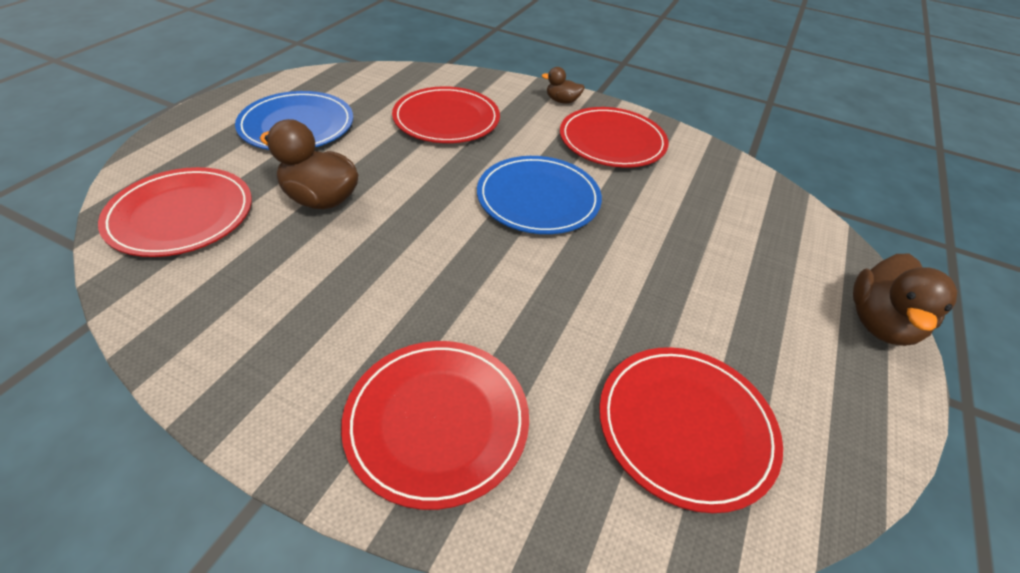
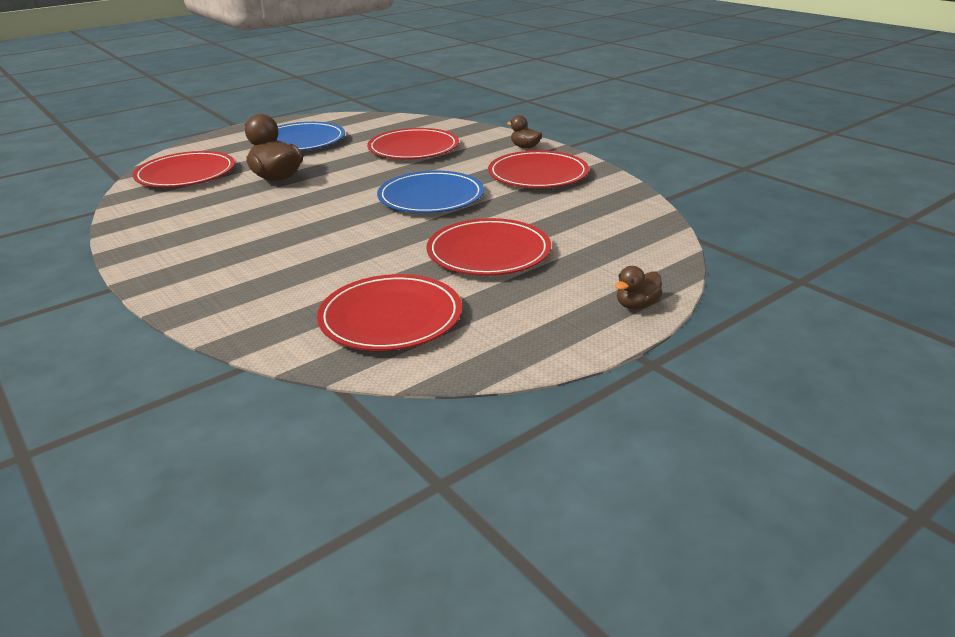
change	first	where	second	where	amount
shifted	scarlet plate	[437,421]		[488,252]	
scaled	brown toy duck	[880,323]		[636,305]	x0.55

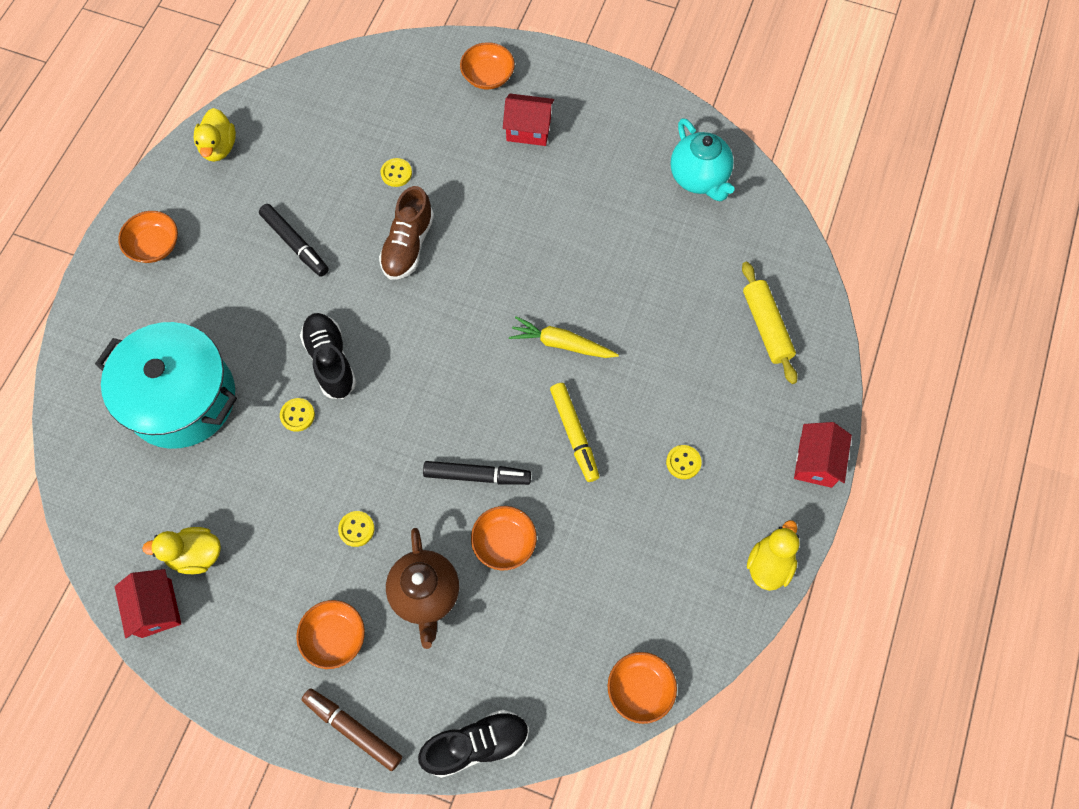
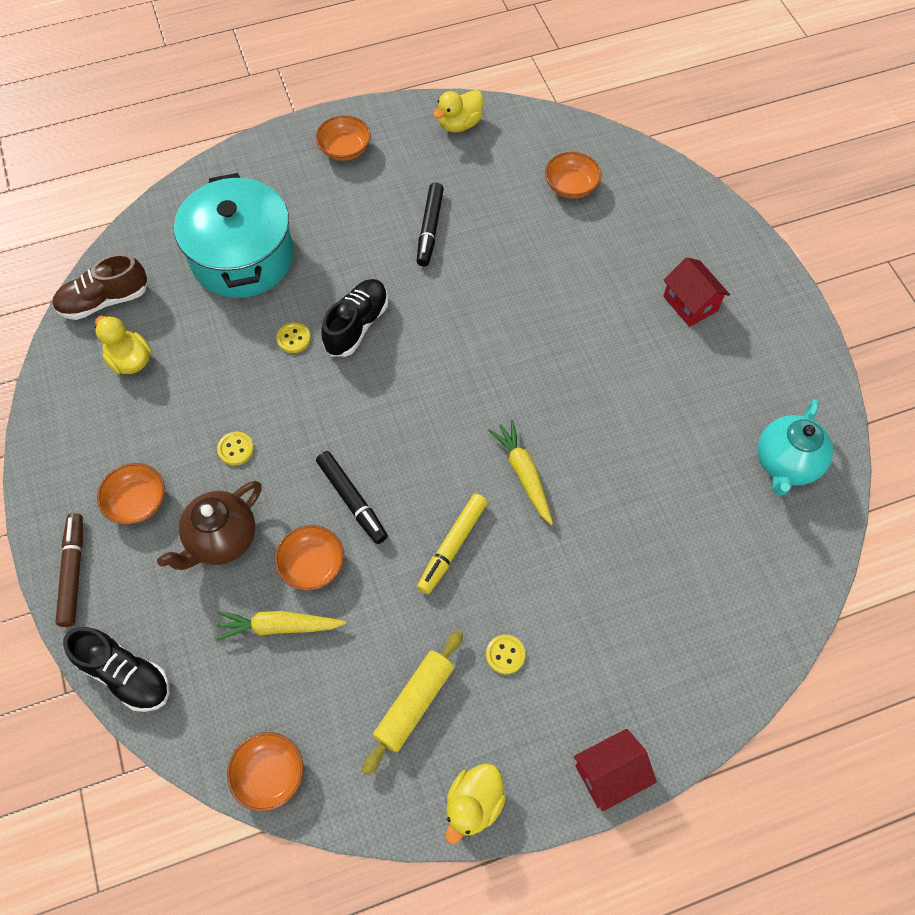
change	first	where	second	where	amount
gone	scarlet toy house	[156,608]			
gone	yellow button	[396,173]			
new			yellow root vegetable	[279,626]	
shifted	brown sneaker	[408,245]		[105,300]	
shifted	orange bowl	[488,76]		[571,186]	
shifted	yellow pastry roller	[766,326]		[414,703]	
rotated	yellow toy duck	[769,564]		[473,804]	135 degrees clockwise

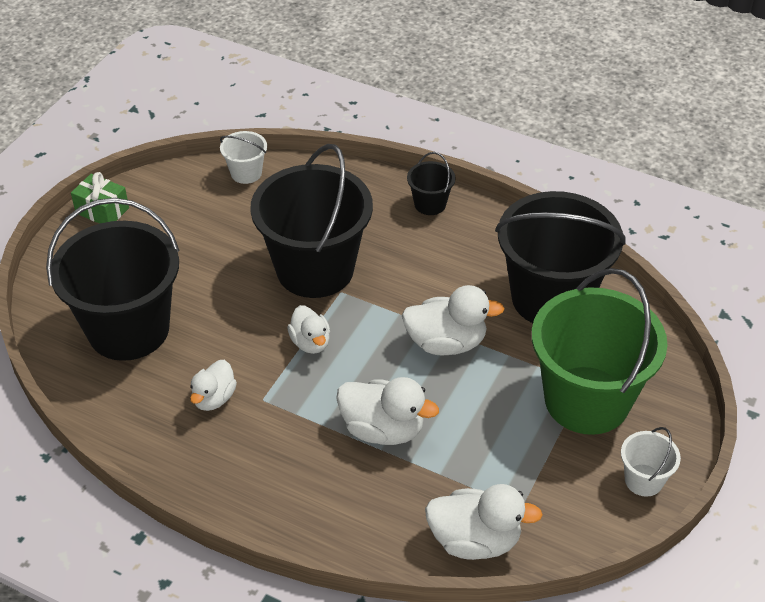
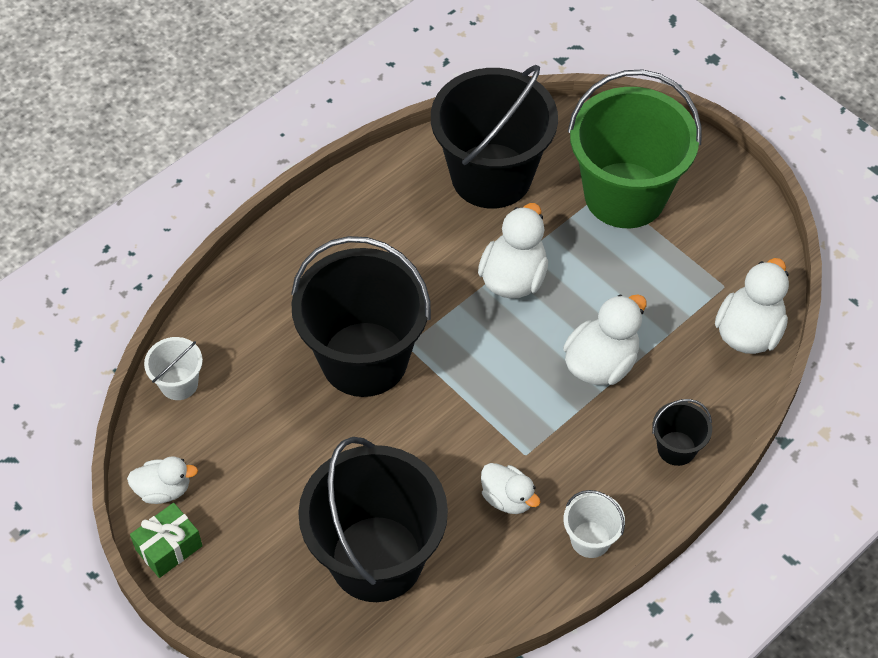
change	first	where	second	where	amount
shifted	pure white toy duck	[310,342]		[164,489]	
shifted	jet-black bucket	[430,204]		[676,448]	
shifted	pure white bucket	[643,480]		[590,539]	

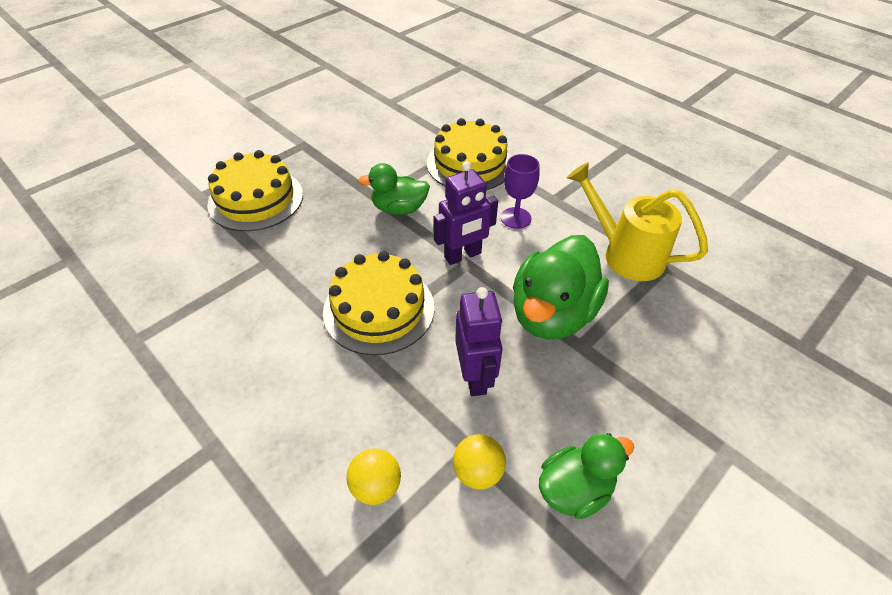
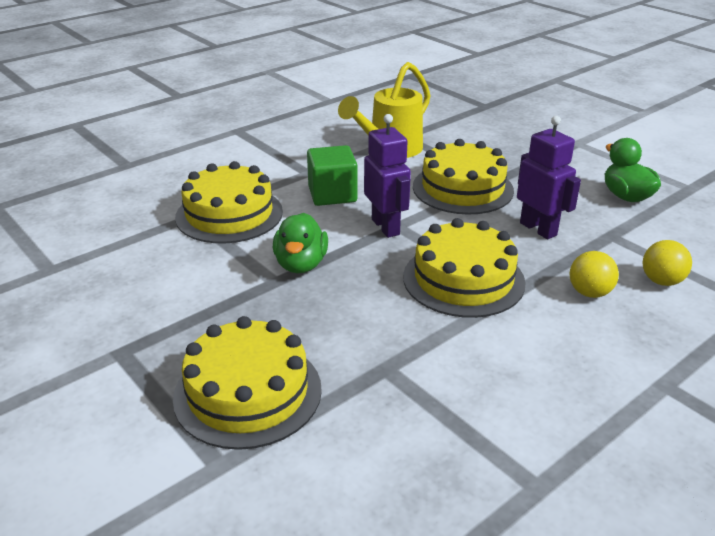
change	first	where	second	where	amount
shifted	yellow ball	[478,472]		[589,293]	
swapped	purple wine glass	[515,218]	green cube	[332,194]	
swapped	green toy duck	[552,314]	yellow cake	[462,188]	
rotated	purple robot figure	[475,377]		[538,229]	60 degrees clockwise

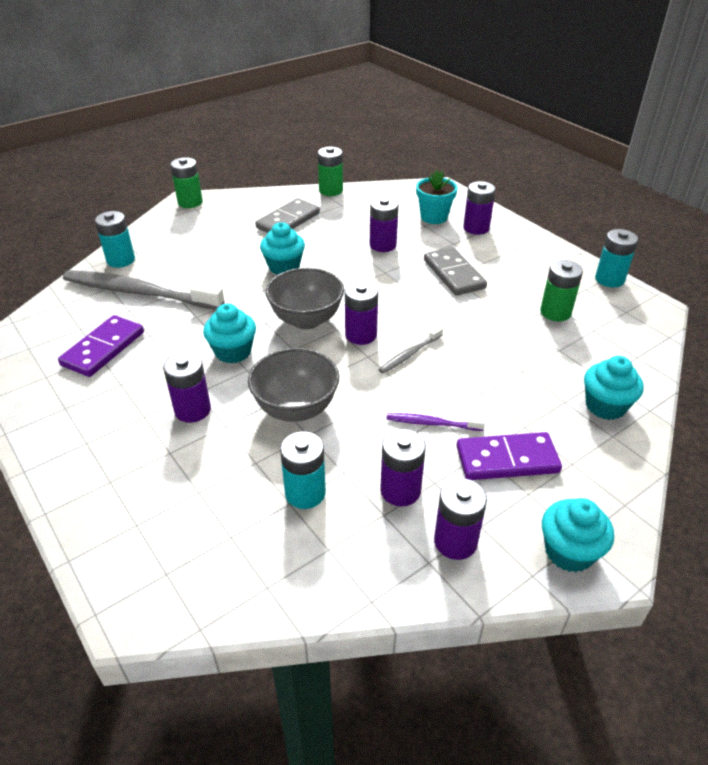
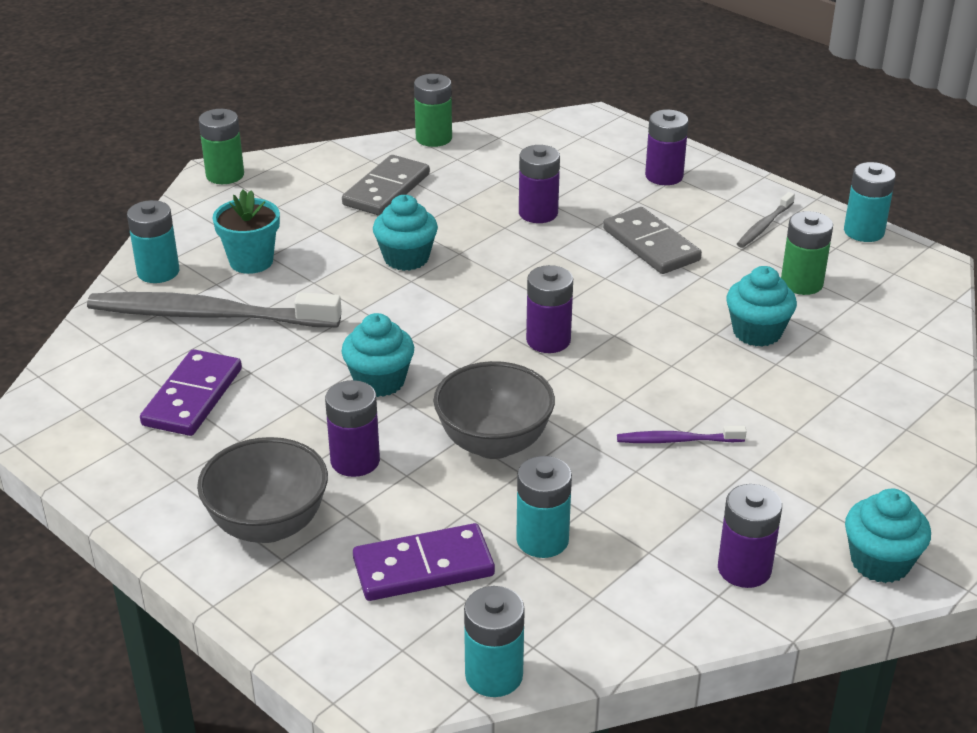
change	first	where	second	where	amount
gone	purple power cell	[400,490]			
new			turquoise power cell	[494,675]	
shifted	grey bowl	[306,320]		[268,525]	
shifted	grey dental brush	[410,354]		[764,226]	
shifted	turquoise potted plant	[434,217]		[251,261]	
shifted	purple domino piece	[507,459]		[423,567]	
shifted	turquoise fairy cake	[605,406]		[757,332]	

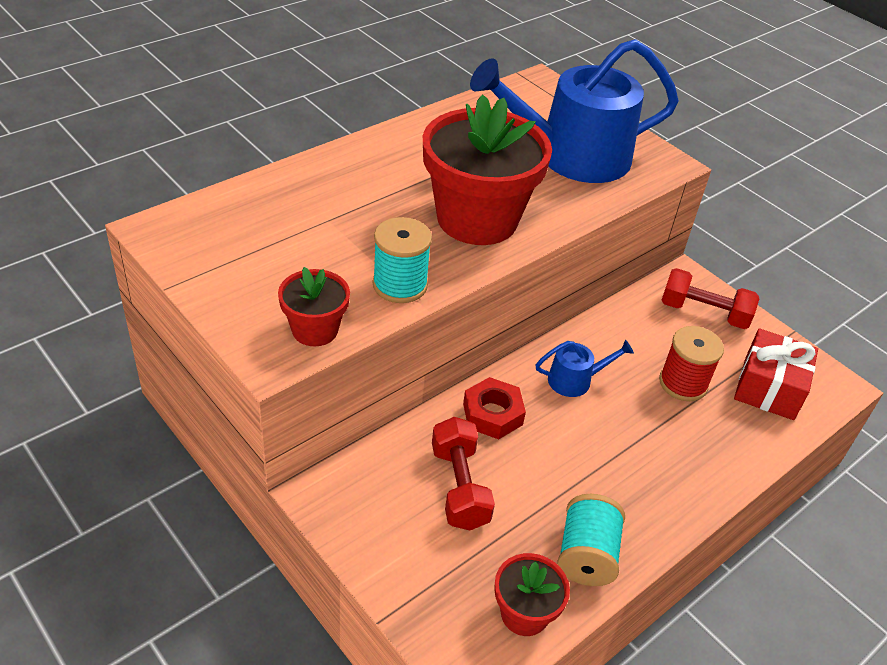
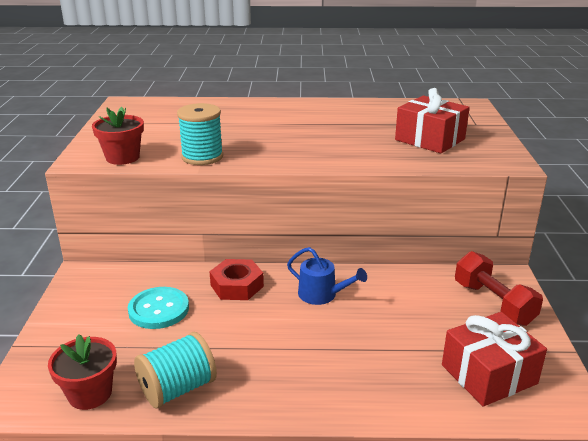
change	first	where	second	where	amount
gone	scarlet potted plant	[477,219]			
gone	scarlet bobbin	[683,383]			
swapped	scarlet dumbbell	[459,487]	turquoise button	[159,309]	
swapped	blue watering can	[572,156]	scarlet gift	[430,139]	

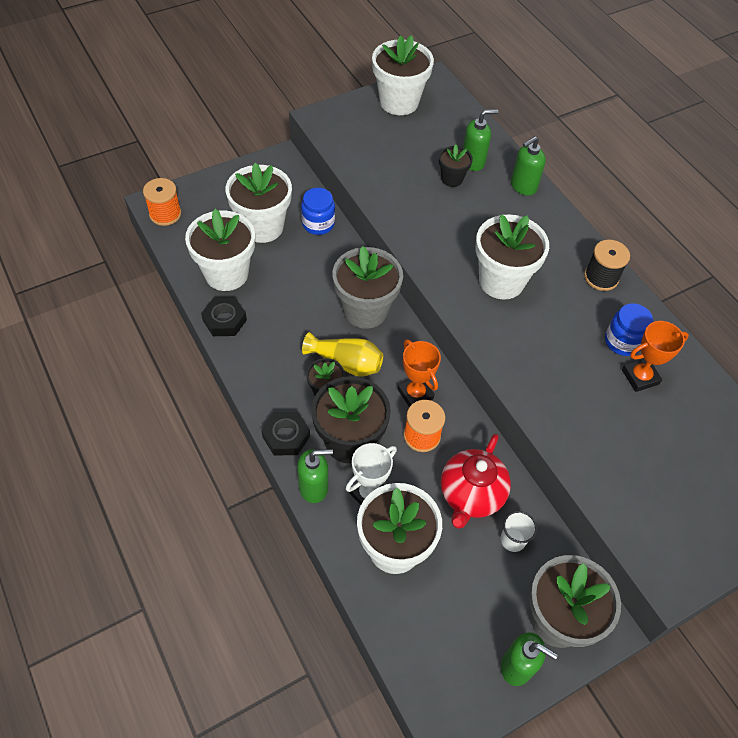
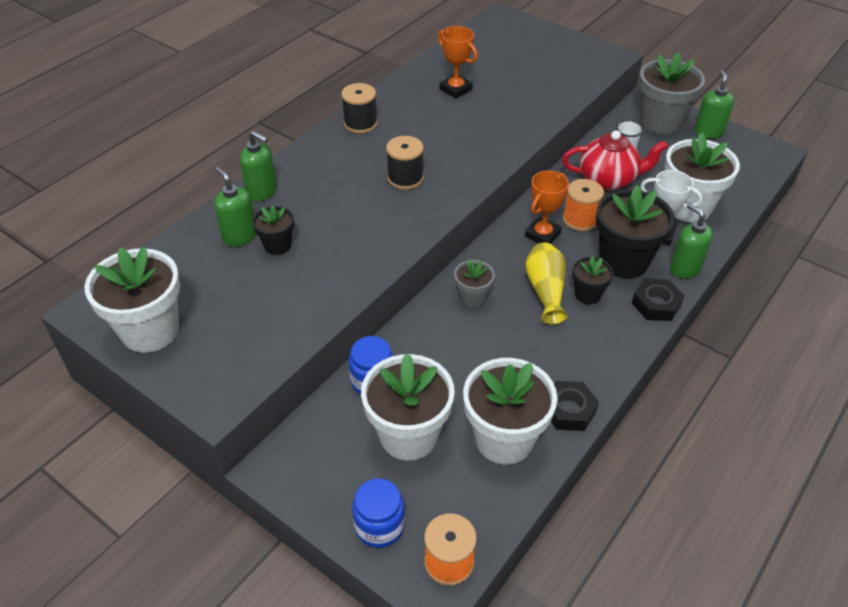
change	first	where	second	where	amount
shifted	blue jar	[622,341]		[379,526]	
swapped	pure white potted plant	[501,281]	jet-black bobbin	[405,178]	
scaled	grey potted plant	[365,310]		[472,298]	x0.52

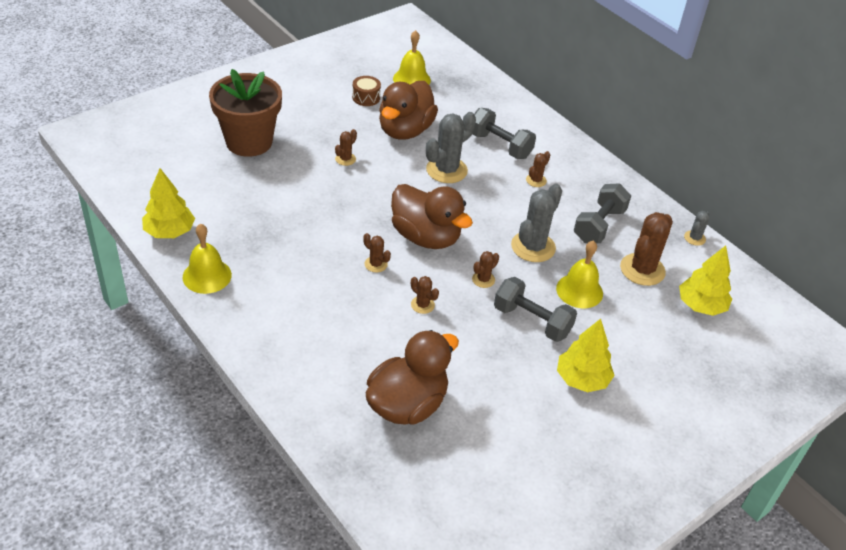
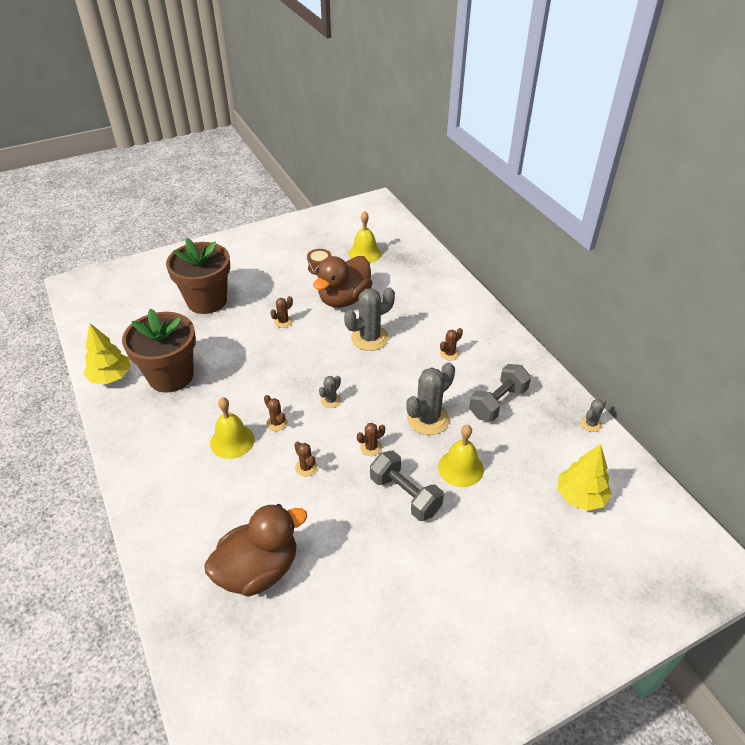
change	first	where	second	where	amount
gone	grey dumbbell	[500,145]			
gone	yellow tree	[582,379]			
gone	brown cactus	[642,270]			
new			brown potted plant	[171,376]	
shifted	yellow hand bell	[207,276]		[232,441]	
swapped	brown toy duck	[426,237]	grey cactus	[330,400]	

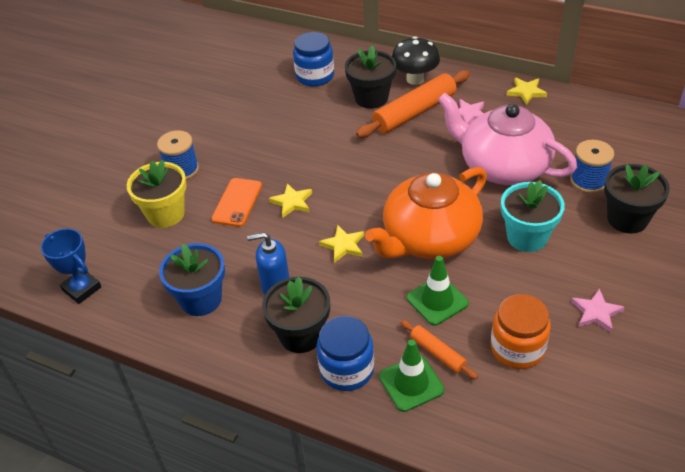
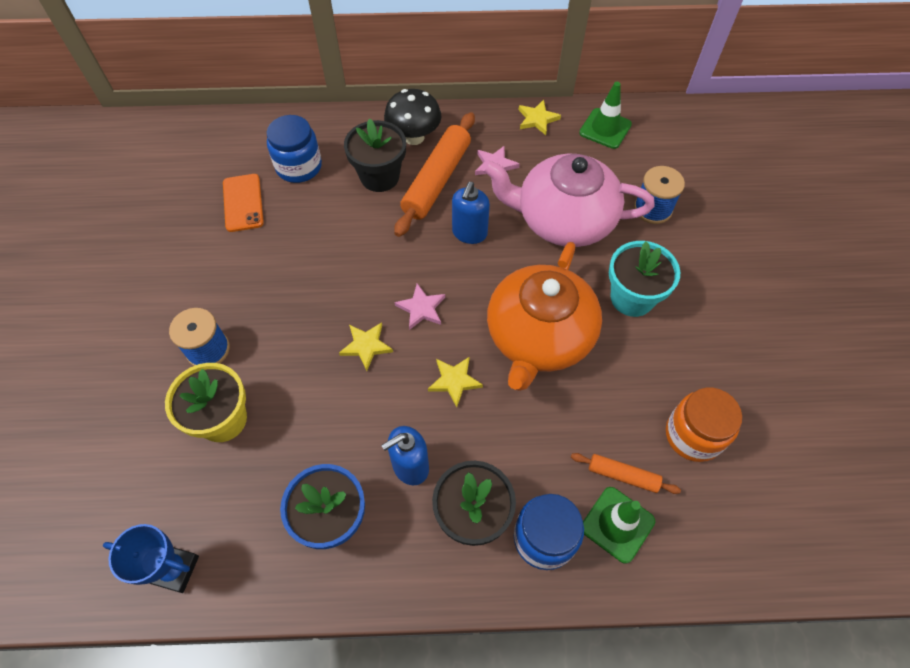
change	first	where	second	where	amount
gone	jet-black potted plant	[627,219]			
new			blue soap dispenser	[469,233]	
shifted	orange smartphone	[237,202]		[243,203]	
shifted	green road cone	[437,300]		[605,129]	
shifted	rosy five-pointed star	[596,312]		[421,308]	

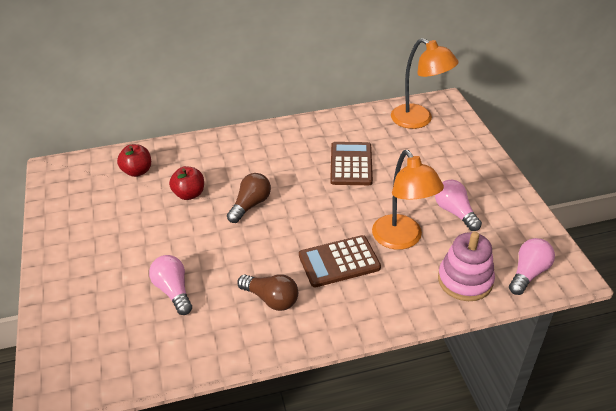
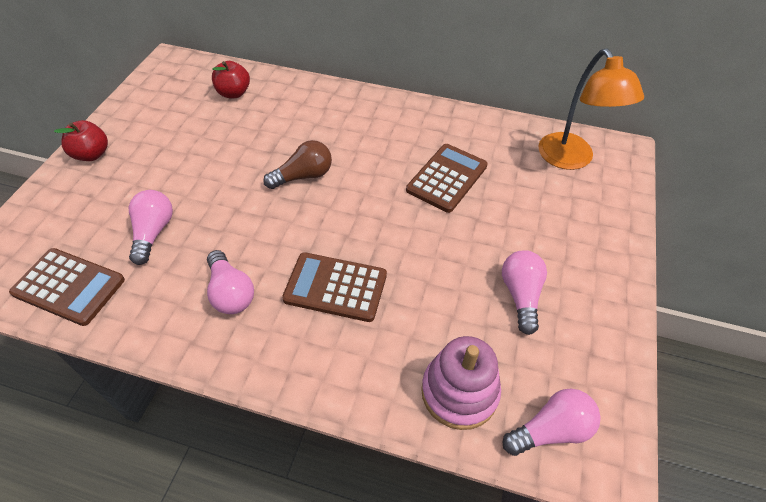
change	first	where	second	where	amount
gone	orange desk lamp	[402,239]			
new			brown adding machine	[69,286]	
shifted	scarlet apple fruit	[189,194]		[92,154]	
repainted	brown light bulb	[271,299]	rosy light bulb	[231,292]	

